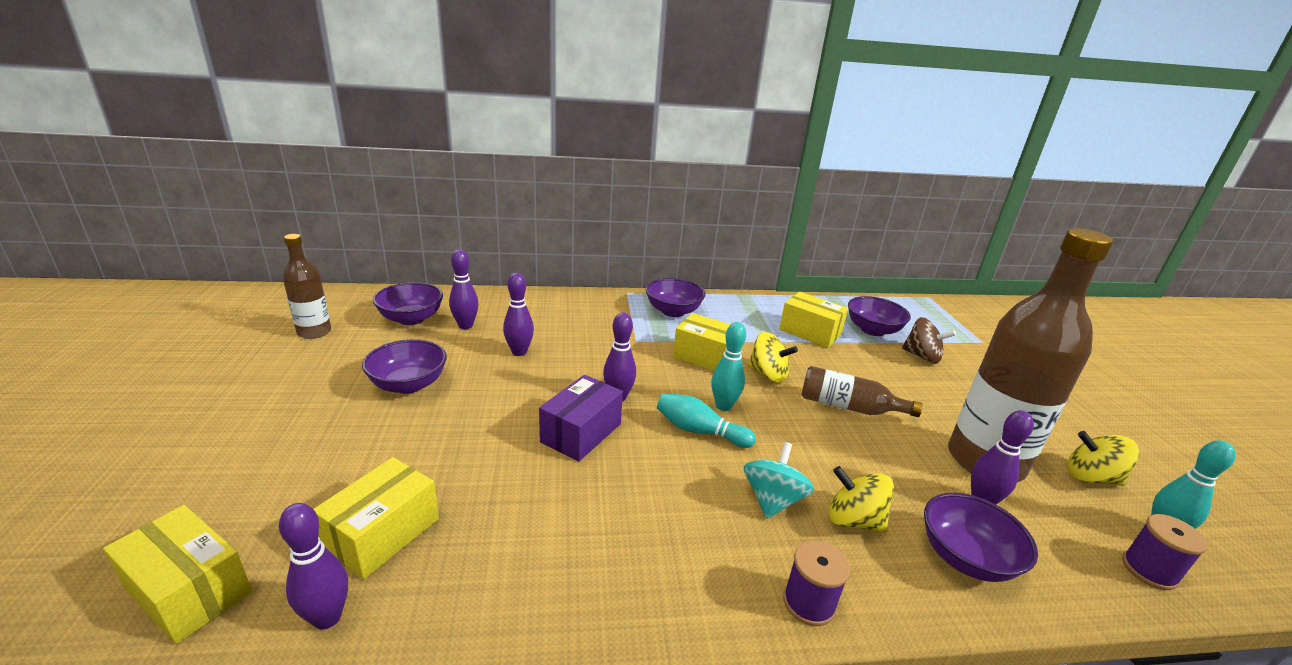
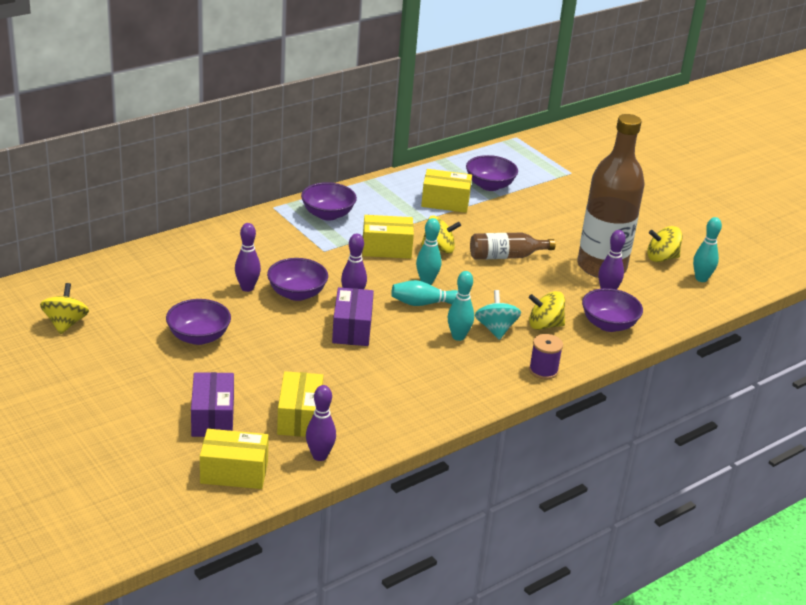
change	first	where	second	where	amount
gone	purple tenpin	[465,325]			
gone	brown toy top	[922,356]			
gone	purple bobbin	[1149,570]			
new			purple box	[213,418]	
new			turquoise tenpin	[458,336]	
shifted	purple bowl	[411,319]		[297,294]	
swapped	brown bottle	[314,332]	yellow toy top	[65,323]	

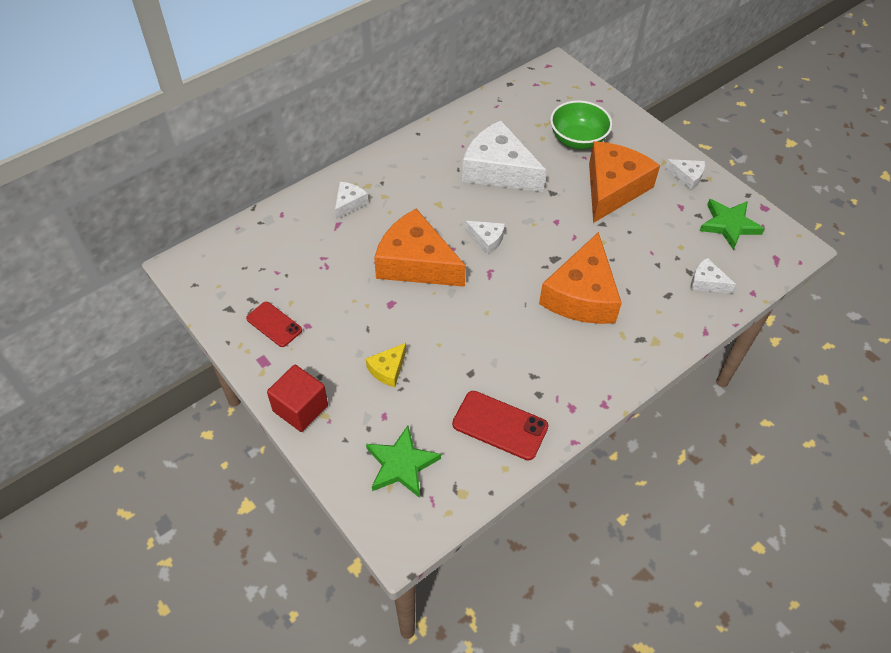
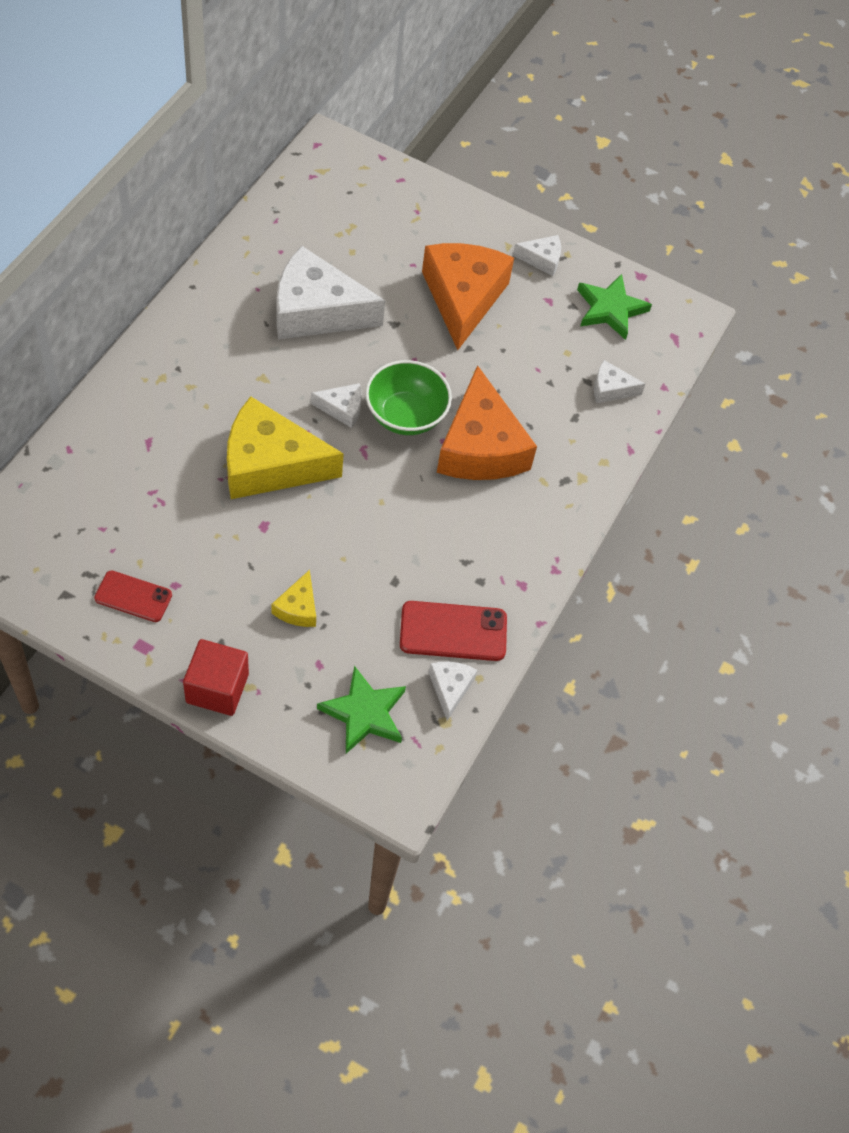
change	first	where	second	where	amount
shifted	pure white cheese	[349,203]		[450,688]	
shifted	green bowl	[577,140]		[405,415]	
repainted	orange cheese	[415,263]	yellow cheese	[270,464]	

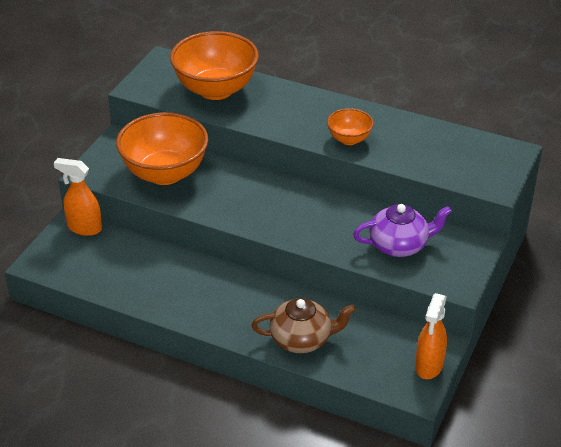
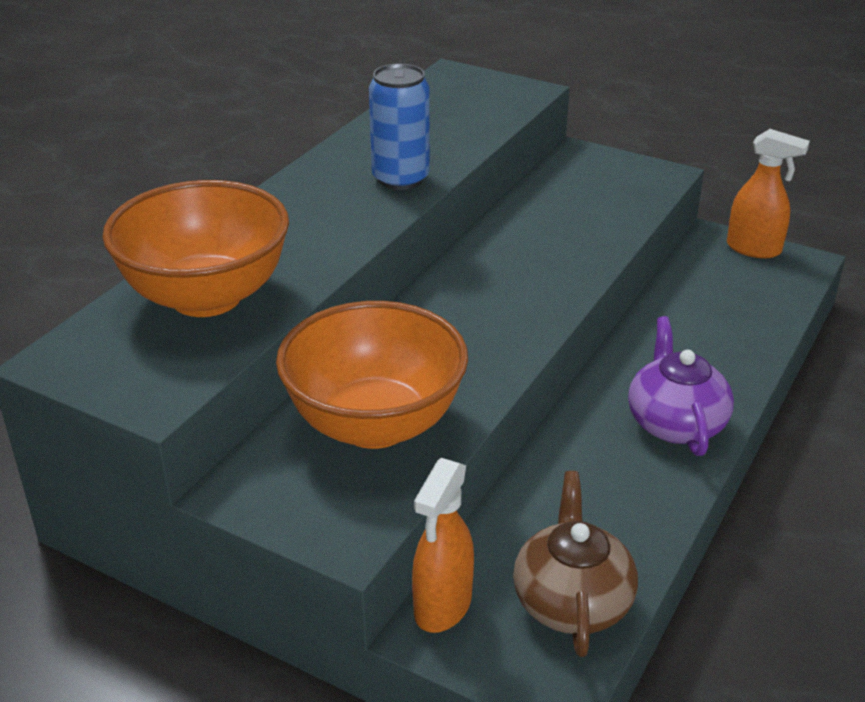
change	first	where	second	where	amount
shifted	brown tea pot	[302,339]		[572,601]	
shifted	purple tea pot	[399,245]		[675,423]	
swapped	orange bowl	[349,139]	blue tin	[400,179]	

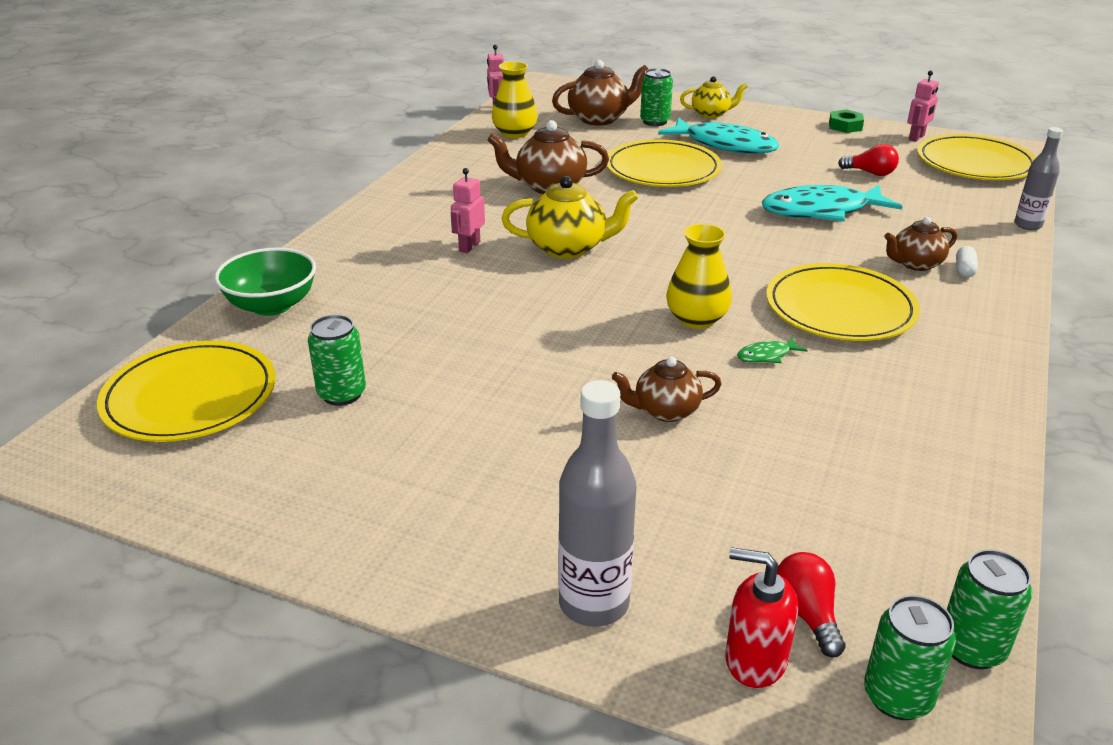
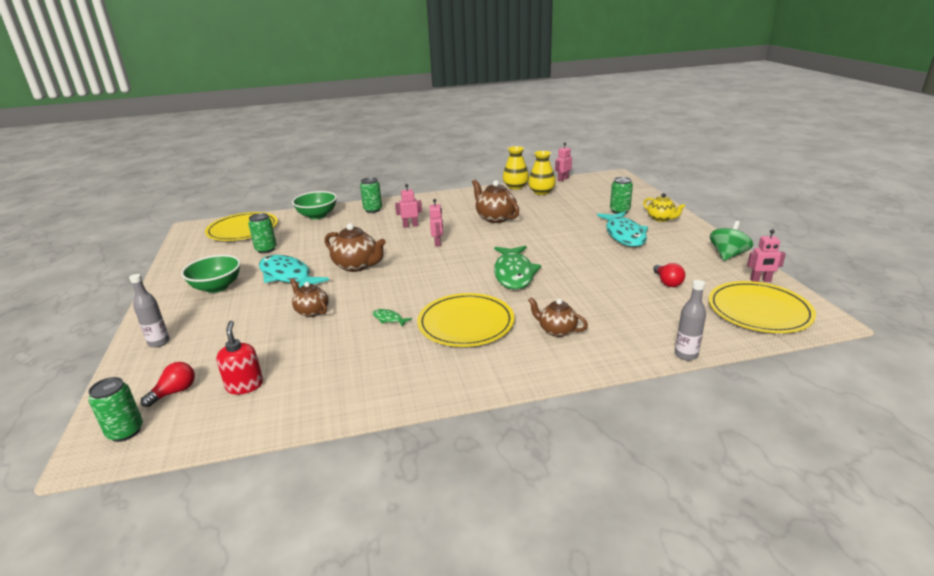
change	first	where	second	where	amount
gone	yellow plate	[662,169]			
gone	pure white capsule	[964,270]			
new			green bowl	[216,287]	
new			green fish figure	[514,273]	
shifted	brown tea pot	[599,119]		[357,266]	
shifted	yellow vase	[696,319]		[515,187]	
shifted	scarlet soap dispenser	[755,659]		[245,385]	
shifted	turquoise fish figure	[821,211]		[287,276]	
shifted	green tin	[971,648]		[373,210]	
swapped	yellow tea pot	[568,248]	rosy robot figure	[438,243]	
swapped	green hex nut	[845,126]	green toy top	[728,255]	
scaled	grey bottle	[594,603]		[159,342]	x0.65

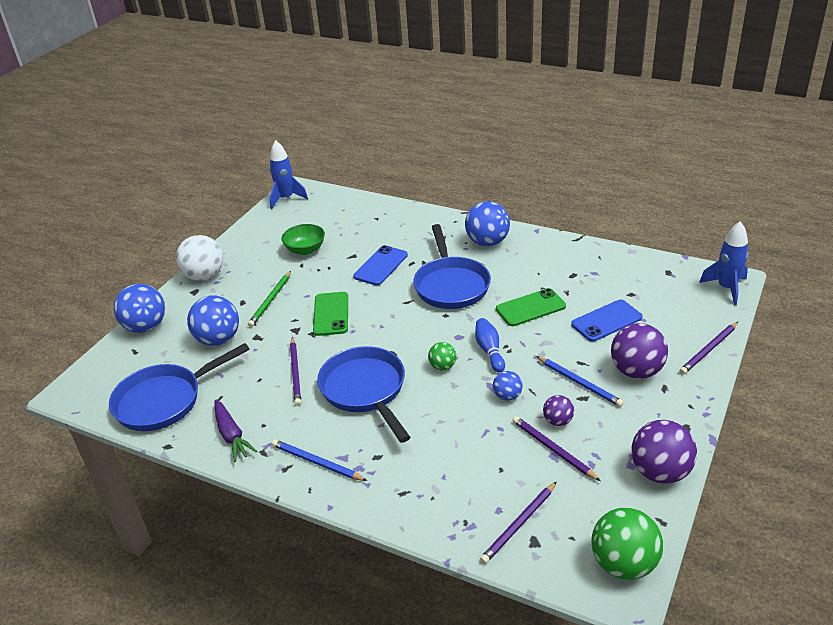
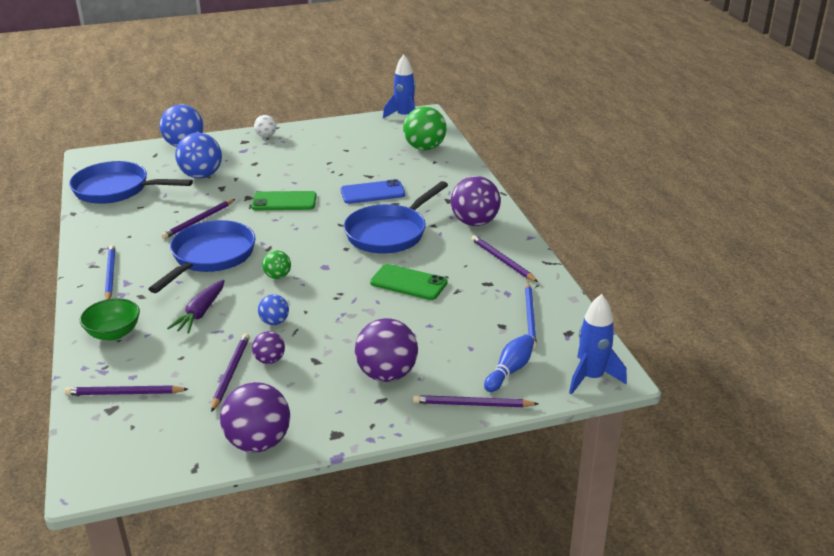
change	first	where	second	where	amount
gone	green lead pencil	[270,300]			
gone	blue smartphone	[606,321]			
new			purple lead pencil	[502,260]	
shifted	purple root vegetable	[232,435]		[200,313]	
shifted	green bowl	[305,250]		[114,333]	
shifted	blue tenpin	[489,351]		[510,370]	
shifted	blue lead pencil	[579,383]		[530,317]	
shifted	green ball	[624,564]		[424,148]	
repainted	blue ball	[487,242]	purple ball	[475,222]	
rotated	green smartphone	[331,314]		[284,202]	45 degrees clockwise
scaled	pure white ball	[204,276]		[266,136]	x0.53

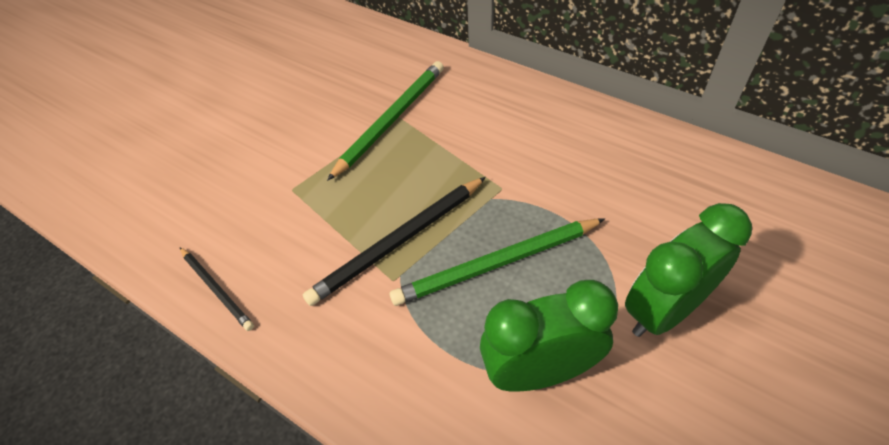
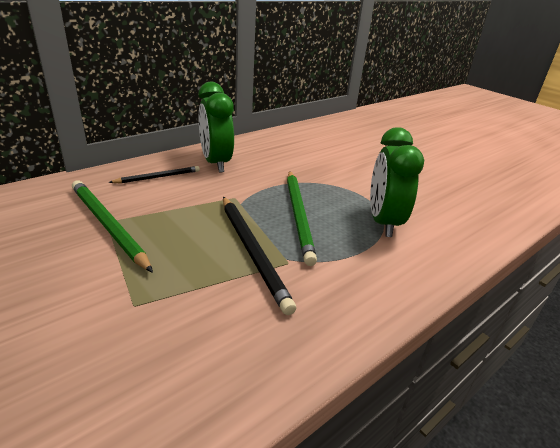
change	first	where	second	where	amount
shifted	jet-black lead pencil	[217,289]		[158,177]	
shifted	green bedside clock	[663,310]		[216,163]	

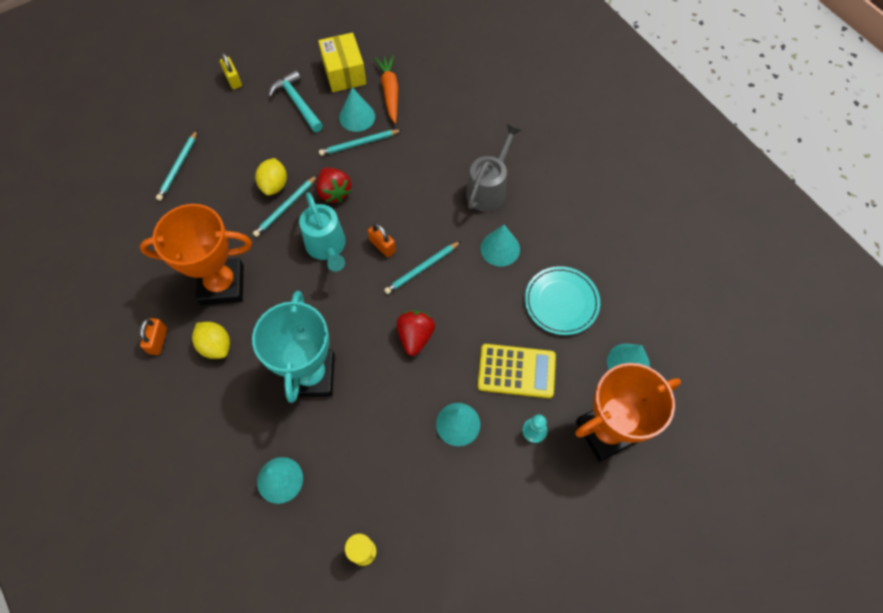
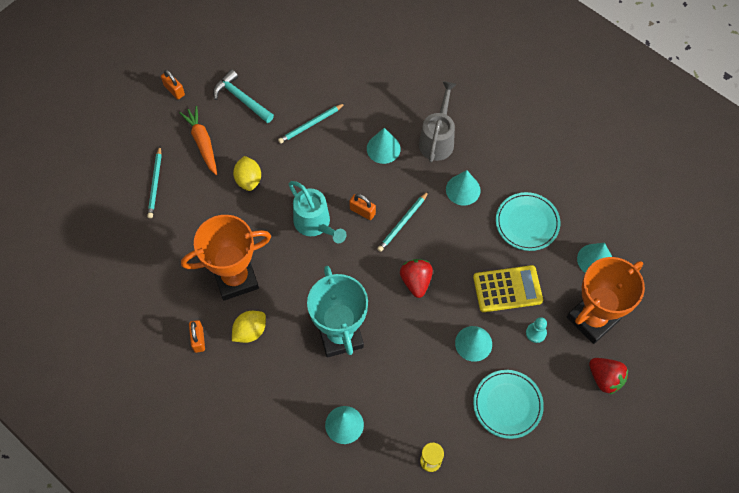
change	first	where	second	where	amount
gone	turquoise lead pencil	[285,207]			
gone	yellow box	[344,73]			
new			turquoise plate	[507,405]	
shifted	scarlet toy strawberry	[334,192]		[605,378]	
shifted	turquoise cone shape	[357,117]		[383,148]	
shifted	orange root vegetable	[390,92]		[202,143]	
repainted	yellow small lock	[233,80]	orange small lock	[174,90]	
rotated	yellow citrus fruit	[216,346]		[250,331]	75 degrees counterclockwise

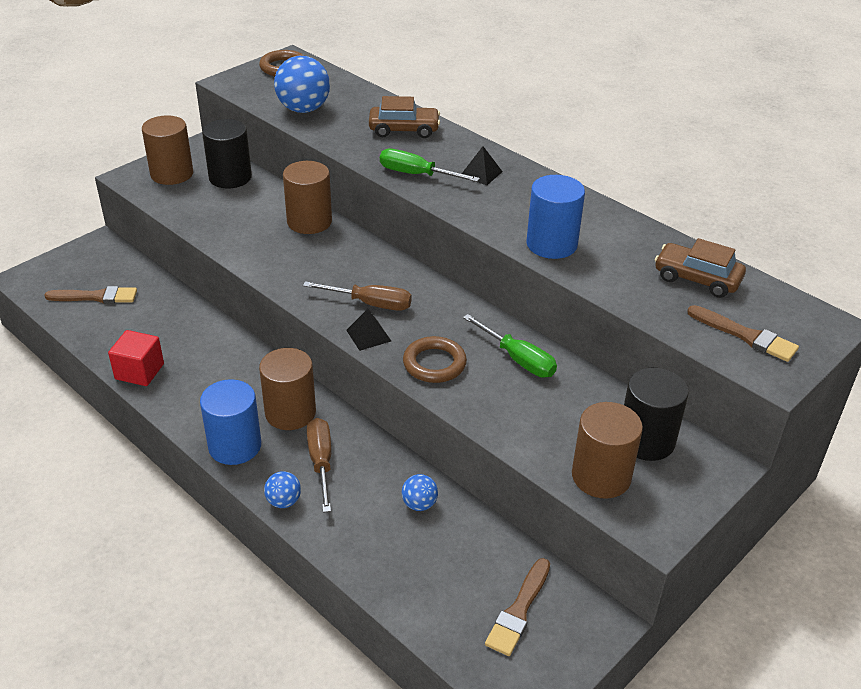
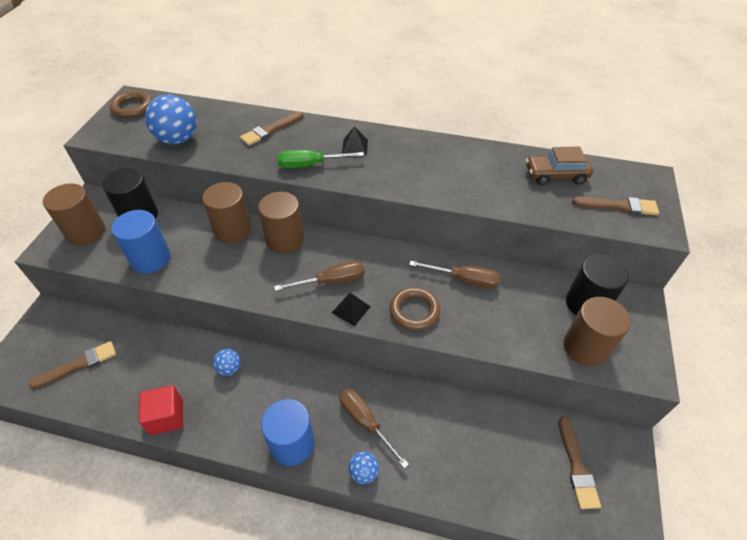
change	first	where	second	where	amount
shifted	brown solid cylinder	[290,412]		[285,240]	
shifted	blue ball	[419,504]		[229,368]	
shifted	blue solid cylinder	[551,244]		[151,259]	
swapped	brown automobile	[404,130]	brown paintbrush	[270,130]	
repainted	green screwdriver	[518,359]	brown screwdriver	[464,280]	

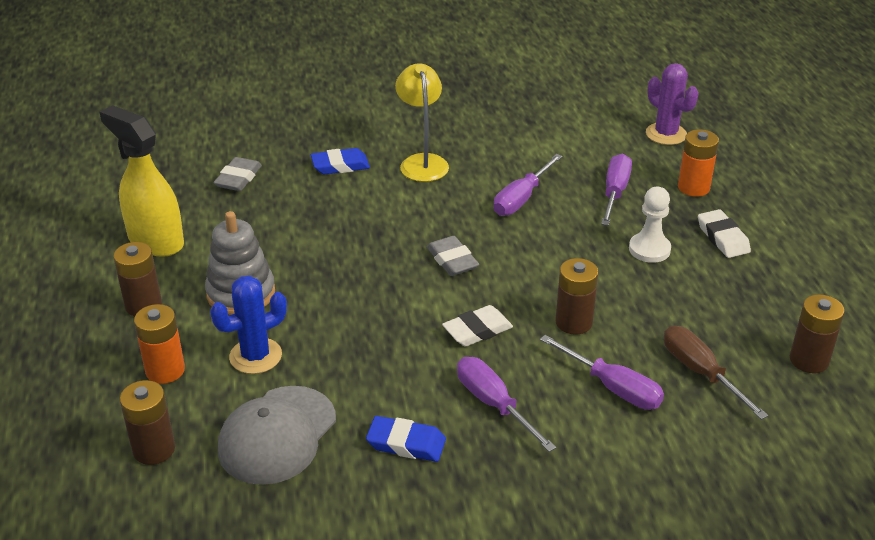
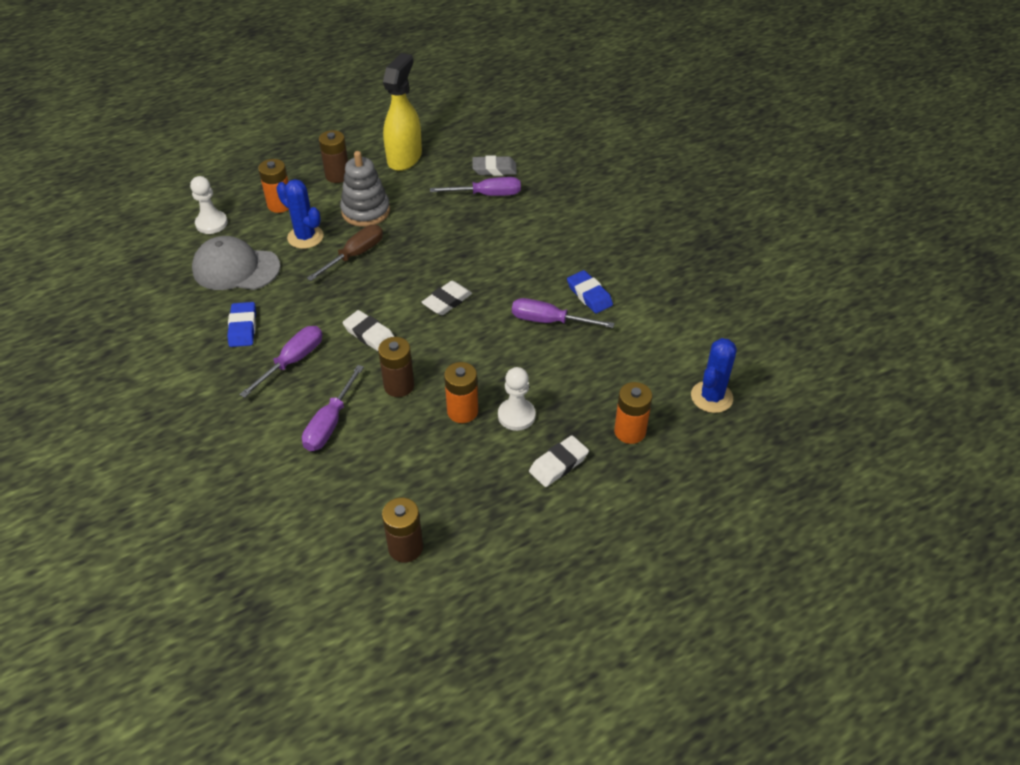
change	first	where	second	where	amount
gone	yellow desk lamp	[422,162]			
new			orange power cell	[462,411]	
shifted	blue eraser	[340,165]		[589,295]	
shifted	purple screwdriver	[614,192]		[487,195]	
shifted	brown screwdriver	[700,372]		[355,255]	
swapped	brown power cell	[154,449]	pure white game pawn	[211,223]	
repainted	grey eraser	[452,260]	pure white eraser	[447,301]	
repainted	purple cactus	[666,134]	blue cactus	[711,397]	

